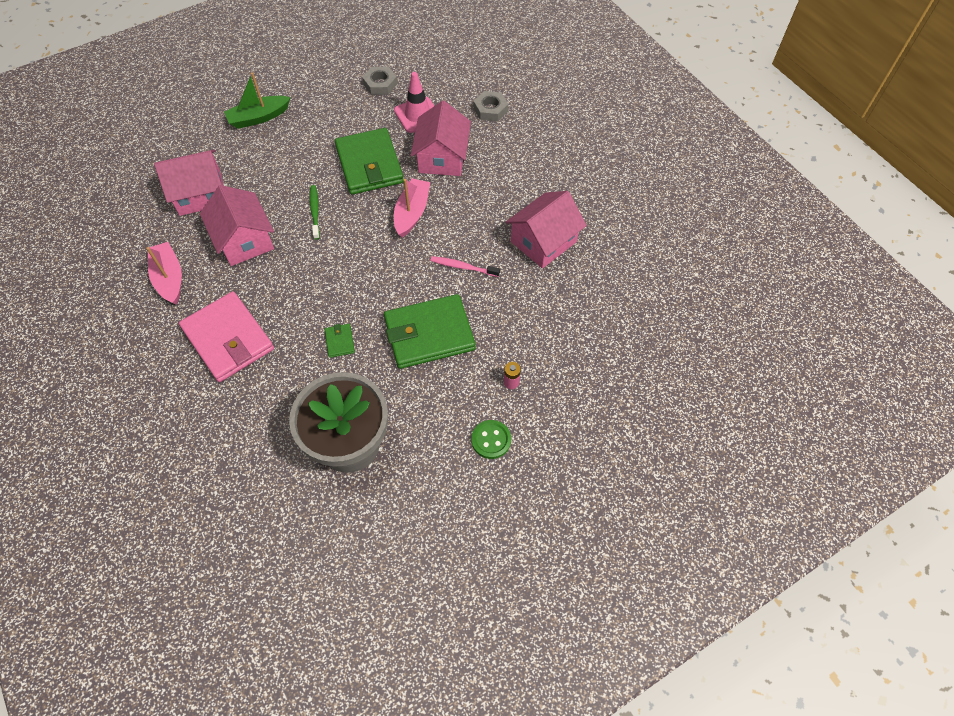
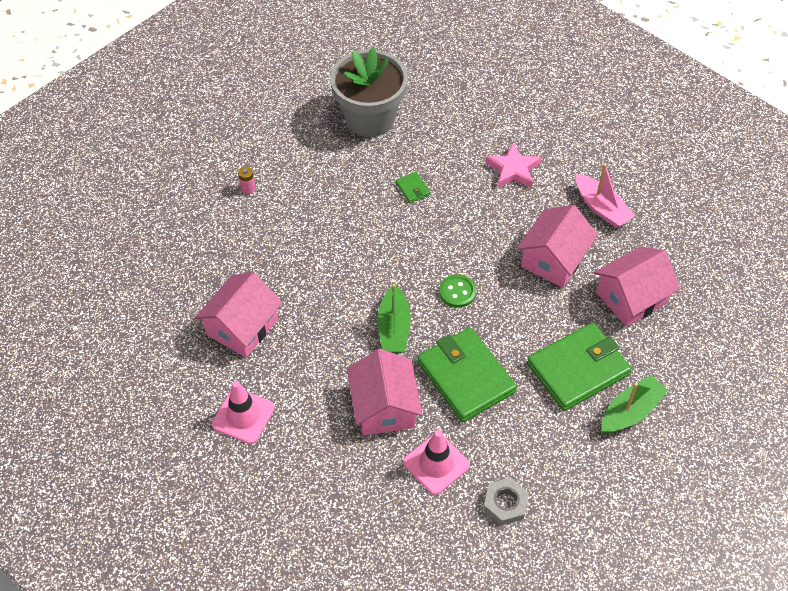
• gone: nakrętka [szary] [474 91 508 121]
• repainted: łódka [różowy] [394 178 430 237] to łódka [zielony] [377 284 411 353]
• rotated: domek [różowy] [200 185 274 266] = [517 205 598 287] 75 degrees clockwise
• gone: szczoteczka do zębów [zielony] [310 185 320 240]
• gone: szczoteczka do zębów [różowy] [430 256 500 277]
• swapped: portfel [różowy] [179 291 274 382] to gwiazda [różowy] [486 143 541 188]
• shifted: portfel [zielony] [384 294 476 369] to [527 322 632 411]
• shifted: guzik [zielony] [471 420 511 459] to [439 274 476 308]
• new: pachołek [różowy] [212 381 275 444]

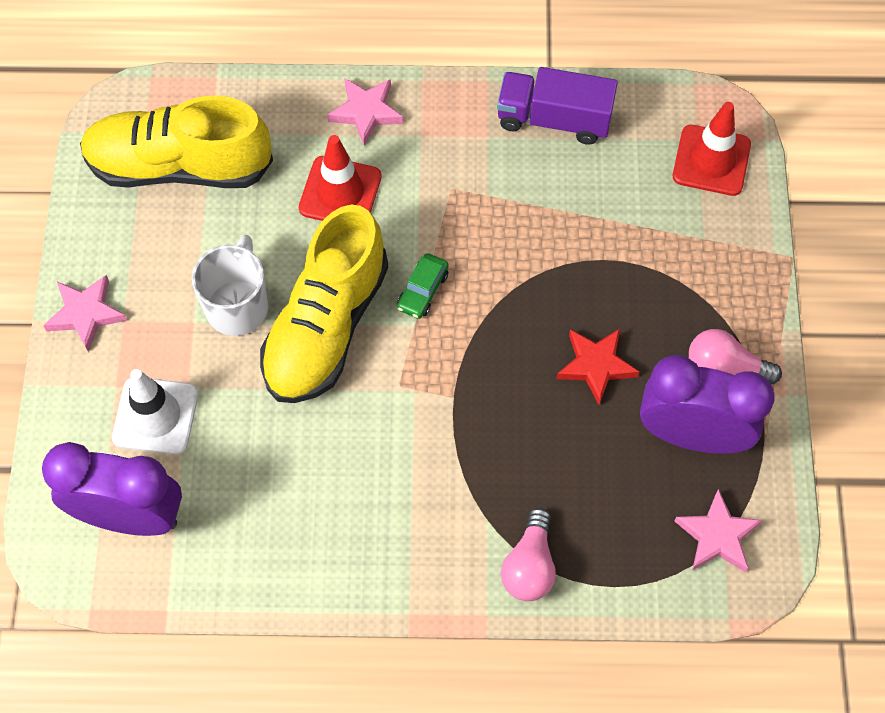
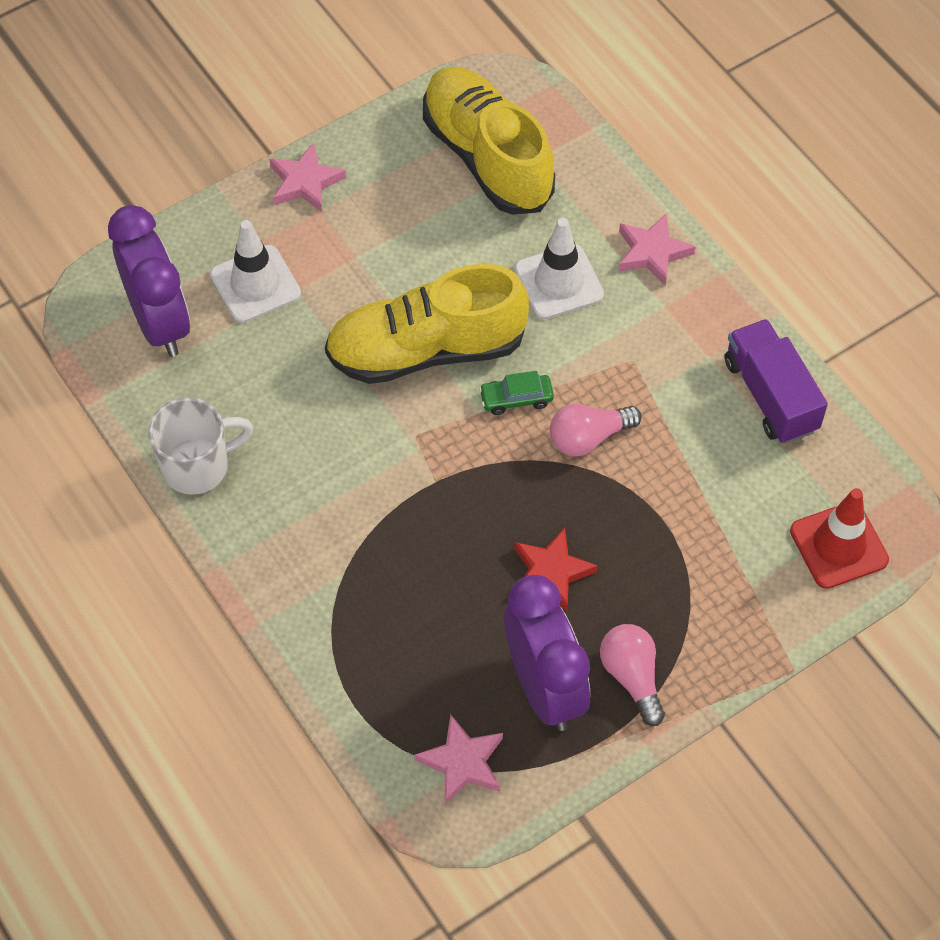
• repainted: pachołek [czerwony] [299 135 382 221] to pachołek [biały] [515 218 604 320]
• shifted: kubek [biały] [192 235 268 336] to [148 398 253 495]
• shifted: żarówka [różowy] [501 507 556 601] to [550 404 642 456]

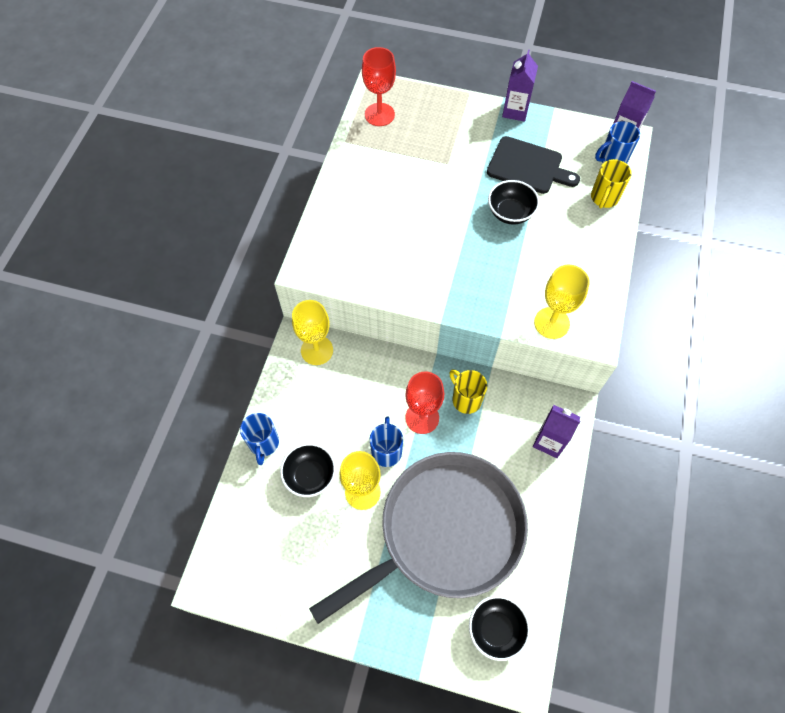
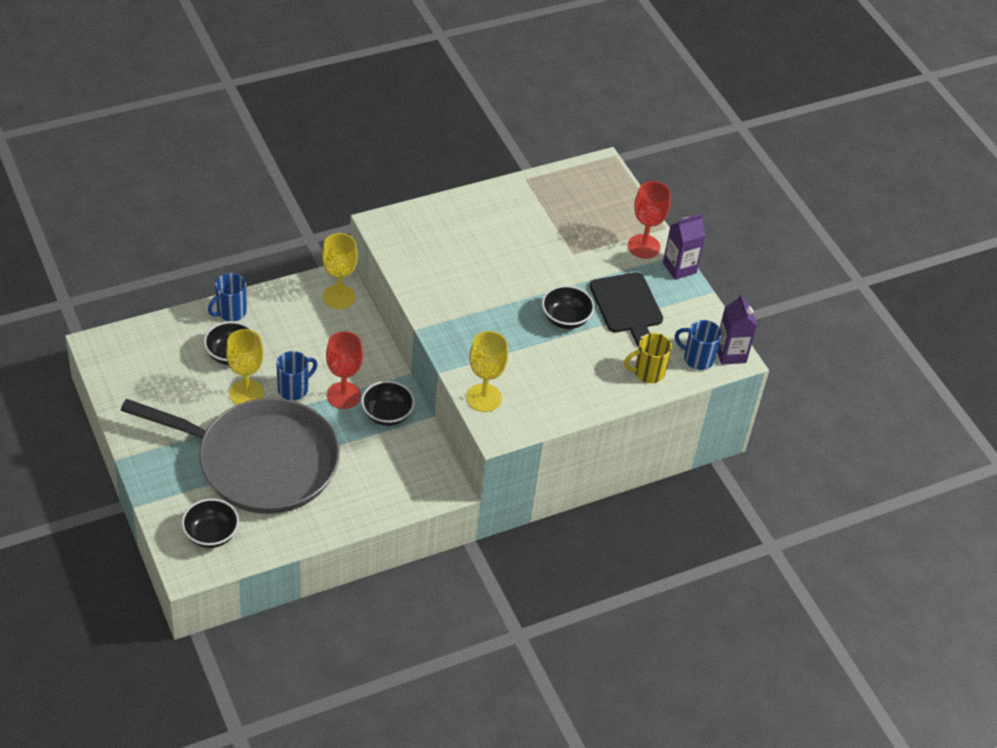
• shifted: kielich [czerwony] [362 47 396 126] to [628 181 671 259]
• swapped: kubek [żółty] [449 370 487 414] to miska [czarny] [361 381 415 426]
• gone: karton mleka [fioletowy] [533 405 580 458]

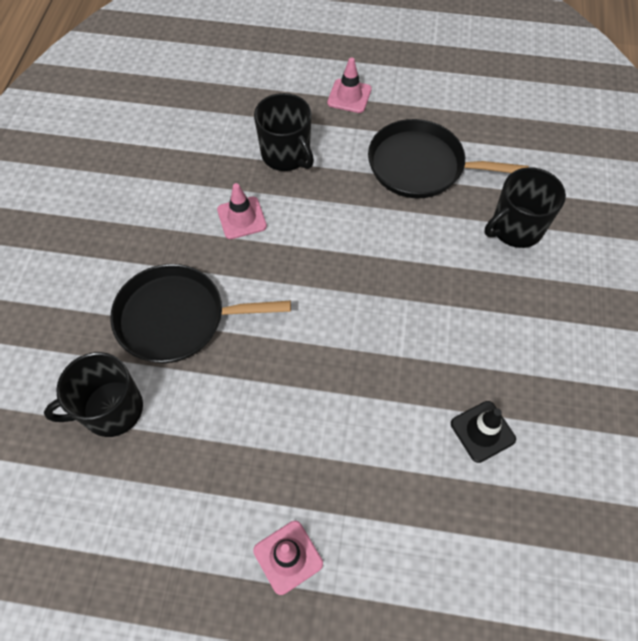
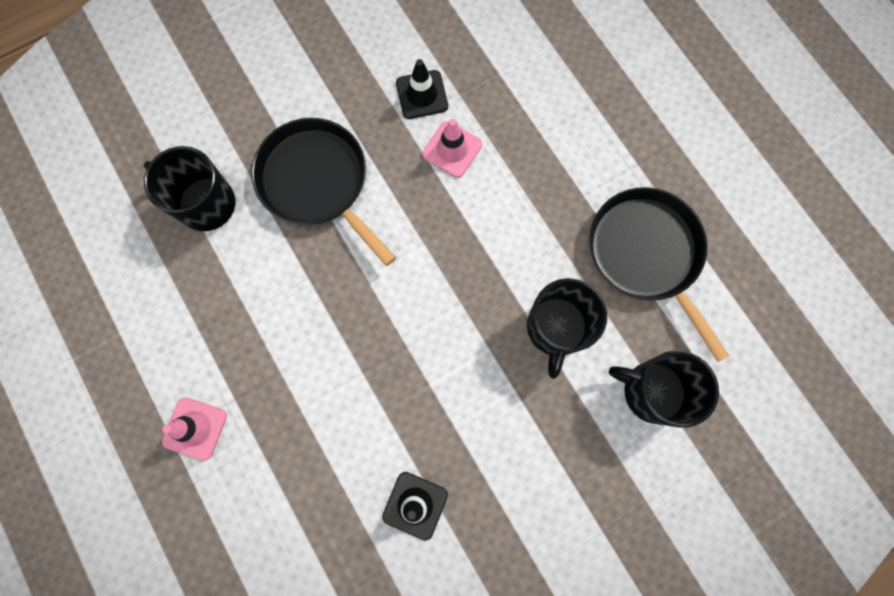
• gone: pachołek [różowy] [327 57 372 113]
• shifted: kubek [czarny] [254 93 314 171] to [527 278 607 379]
• new: pachołek [czarny] [396 59 448 119]

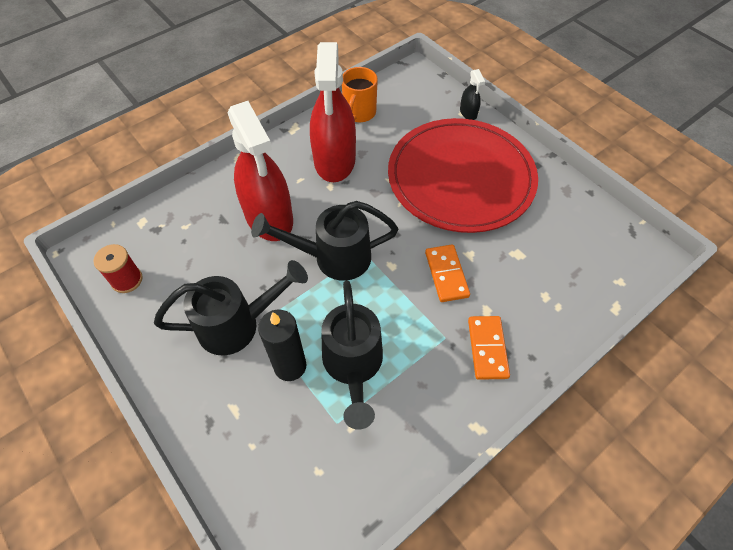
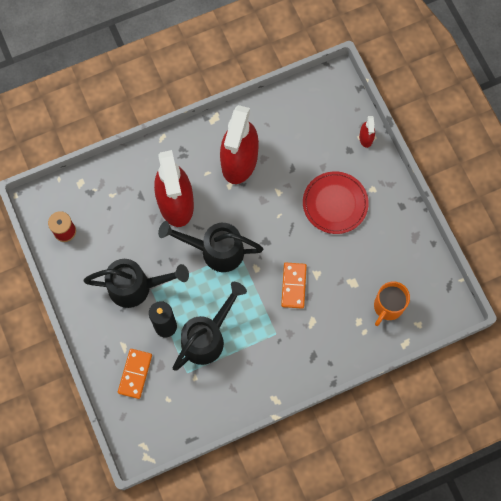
• shifted: kubek [pomarańczowy] [342 67 378 122] to [374 281 410 326]
• repainted: spryskiwacz [czarny] [460 69 485 120] to spryskiwacz [czerwony] [359 116 375 148]
• scaled: talerz [czerwony] [388 118 538 233] = [303 171 369 234] x0.54
• rotated: konewka [czarny] [321 280 383 430] = [173 282 247 371] 150 degrees counterclockwise
• shifted: kostka domina [pomarańczowy] [468 316 510 380] to [118 349 152 399]

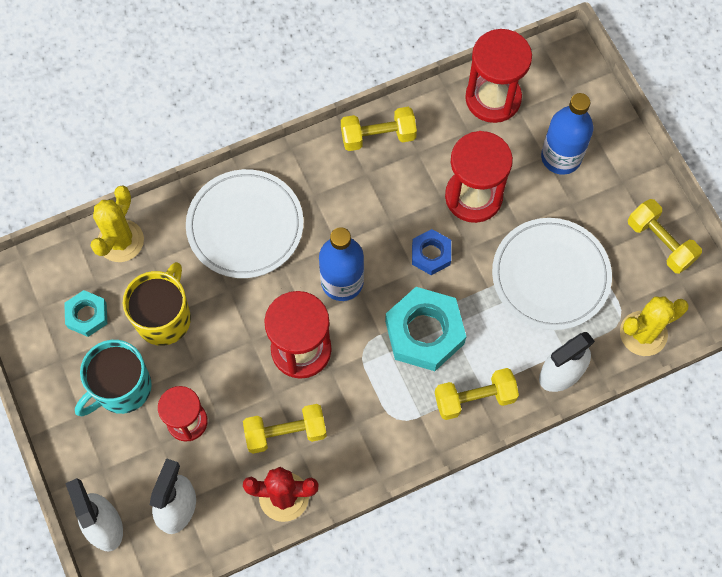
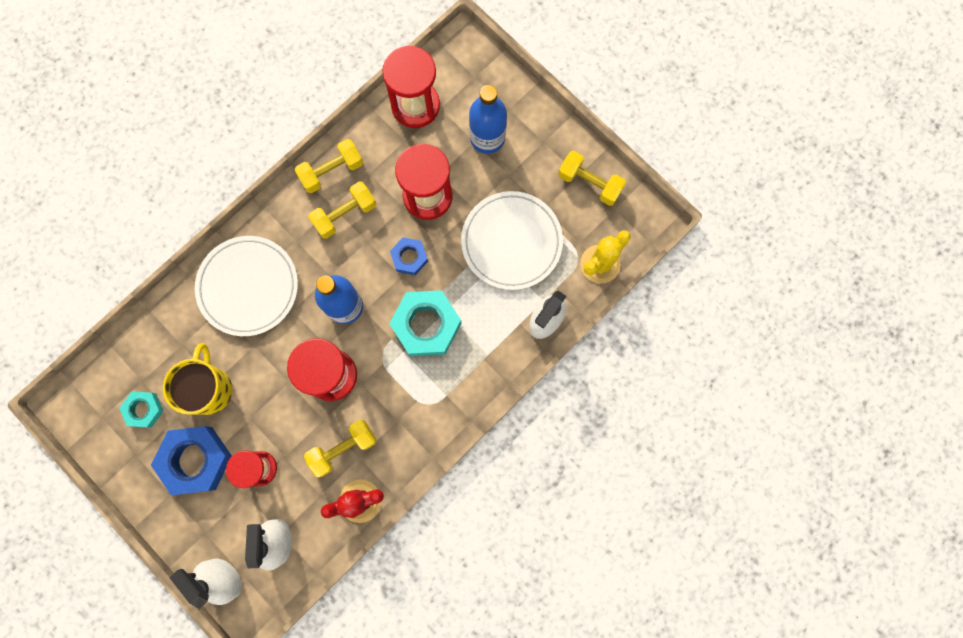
• gone: kaktus [żółty] [90 185 144 262]
• swapped: kubek [turkusowy] [75 340 152 416] to nakrętka [niebieski] [151 426 232 496]
• shifted: hantel [żółty] [435 368 519 420] to [308 182 376 239]

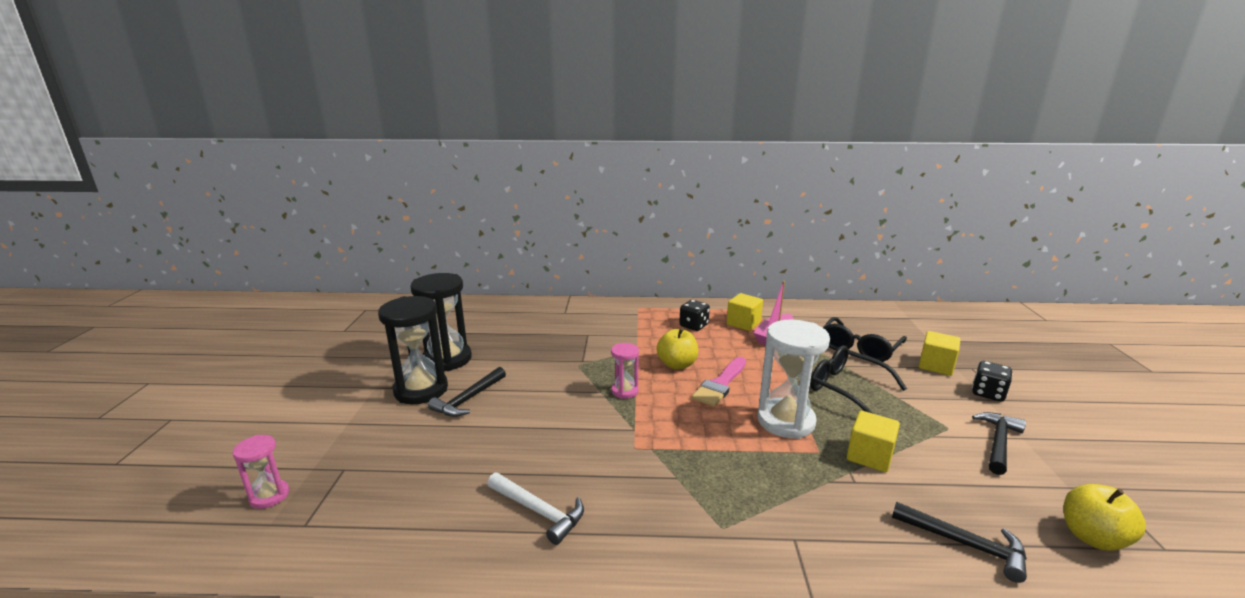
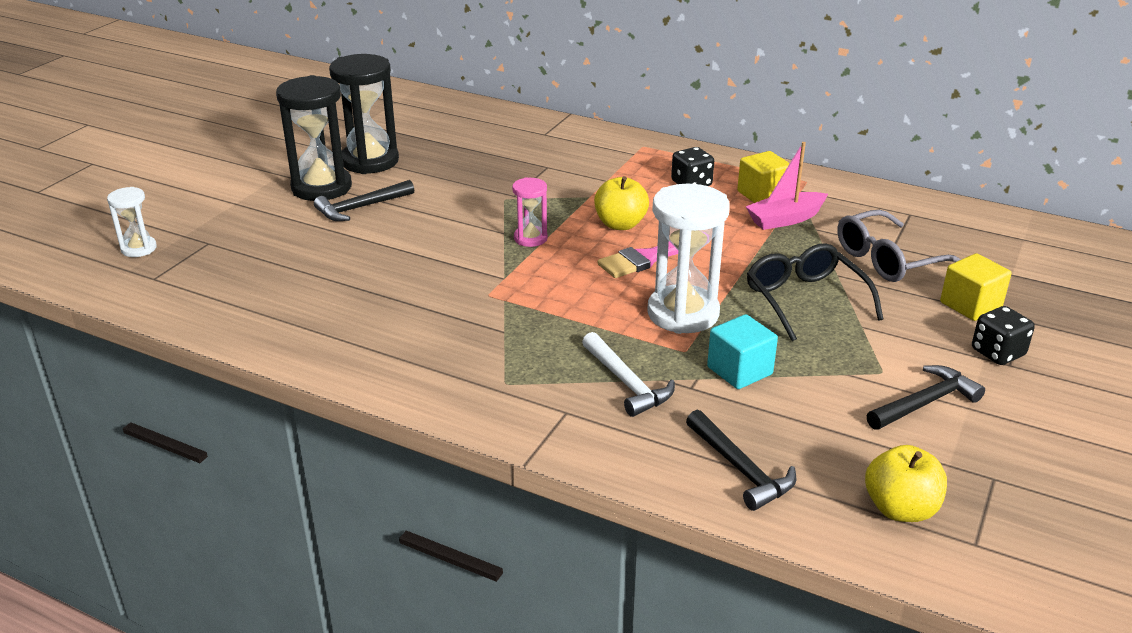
• repainted: okulary [czarny] [823 317 907 362] to okulary [szary] [837 210 961 282]
• repainted: sześcian [żółty] [847 411 900 472] to sześcian [turkusowy] [707 314 778 389]
• repainted: klepsydra [różowy] [232 435 289 509] to klepsydra [biały] [107 187 157 257]
• shifted: młotek [biały] [487 473 584 545] to [582 332 675 417]

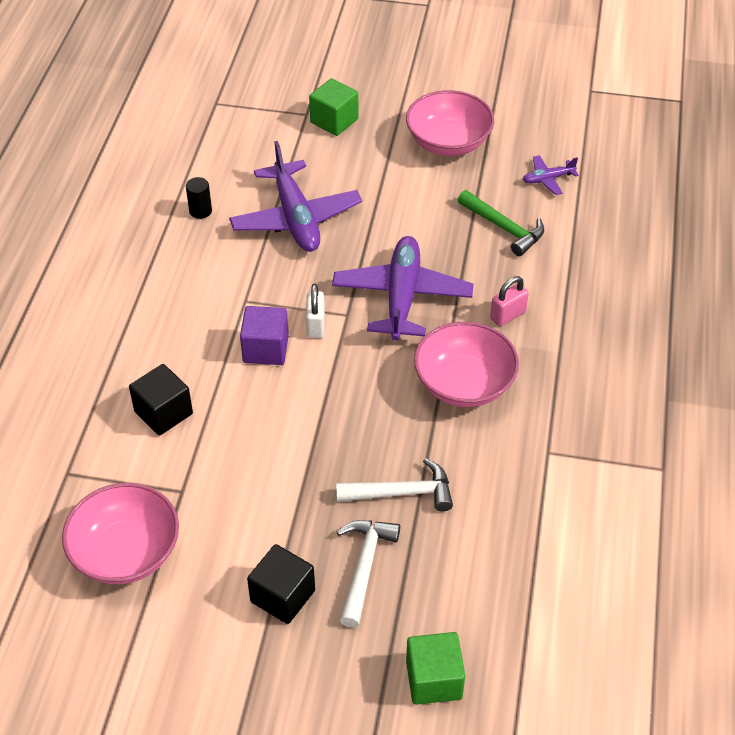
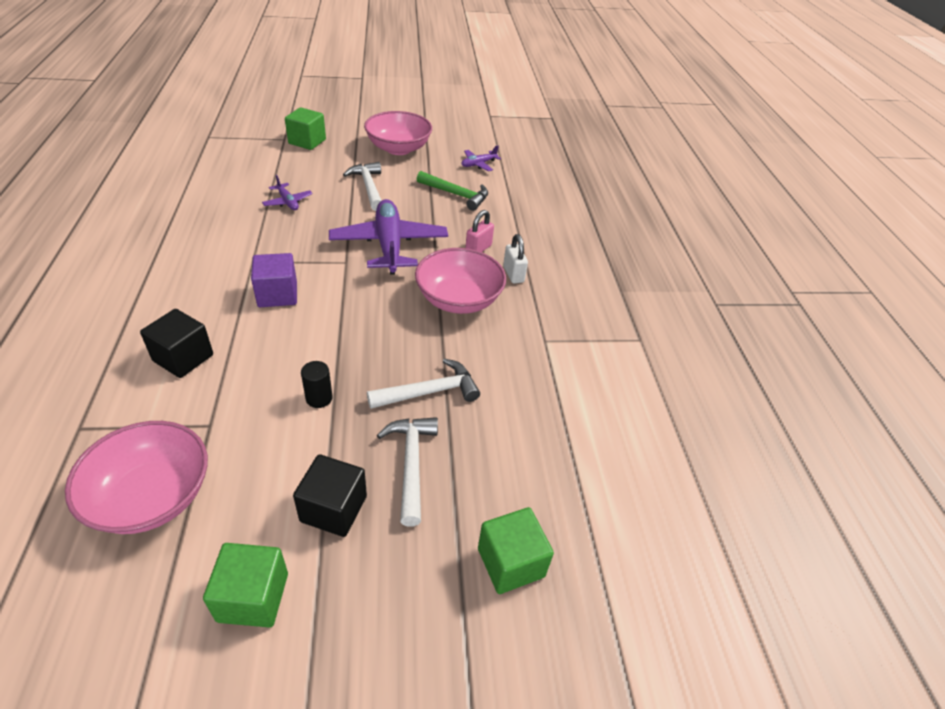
• scaled: samolot [fioletowy] [229 141 362 252] = [262 175 313 210] x0.46
• shifted: walec [czarny] [186 177 212 219] to [301 361 333 408]
• shifted: kłódka [biały] [306 284 325 338] to [503 234 528 284]
• new: młotek [biały] [343 162 382 211]
• new: sześcian [zielony] [203 543 288 627]

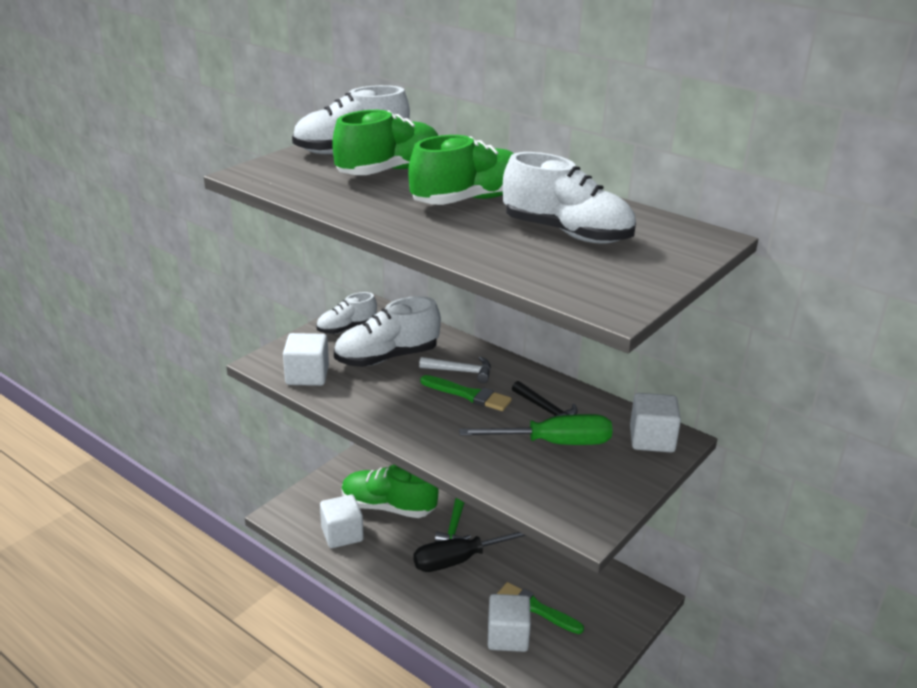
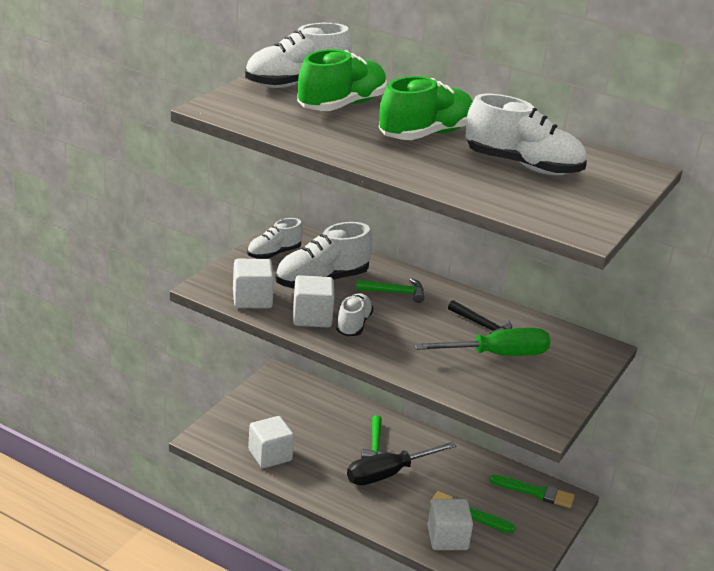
• repainted: młotek [biały] [419 357 491 383] to młotek [zielony] [356 278 424 303]
• shifted: pędzel [zielony] [420 375 512 411] to [490 475 575 508]
• shifted: sześcian [biały] [630 393 681 452] to [293 275 335 328]
• gone: but [zielony] [342 465 439 518]
• new: but [biały] [336 293 374 336]

